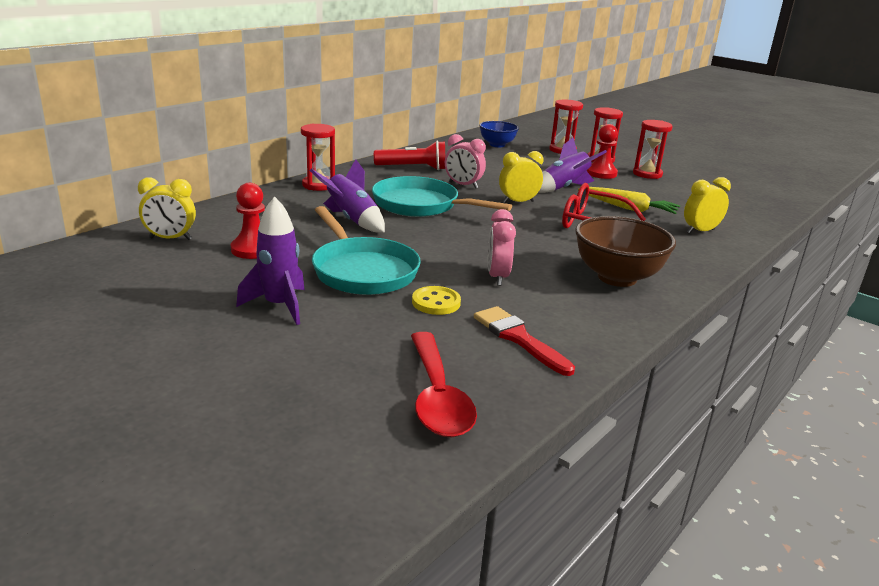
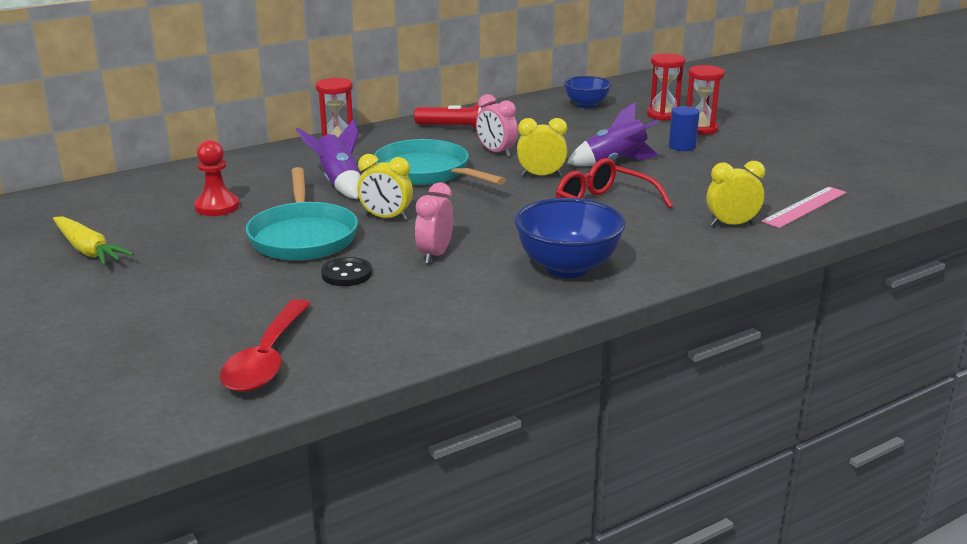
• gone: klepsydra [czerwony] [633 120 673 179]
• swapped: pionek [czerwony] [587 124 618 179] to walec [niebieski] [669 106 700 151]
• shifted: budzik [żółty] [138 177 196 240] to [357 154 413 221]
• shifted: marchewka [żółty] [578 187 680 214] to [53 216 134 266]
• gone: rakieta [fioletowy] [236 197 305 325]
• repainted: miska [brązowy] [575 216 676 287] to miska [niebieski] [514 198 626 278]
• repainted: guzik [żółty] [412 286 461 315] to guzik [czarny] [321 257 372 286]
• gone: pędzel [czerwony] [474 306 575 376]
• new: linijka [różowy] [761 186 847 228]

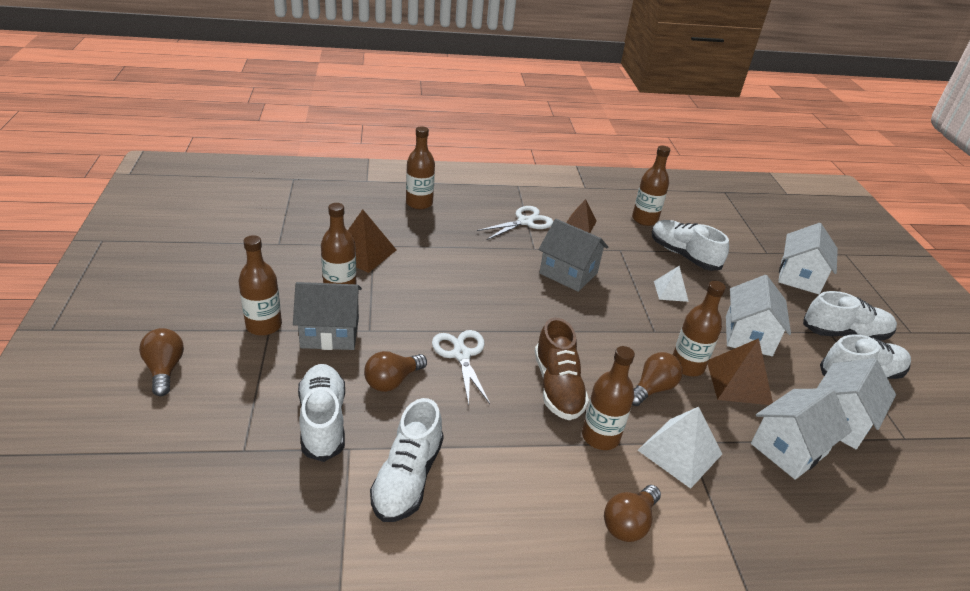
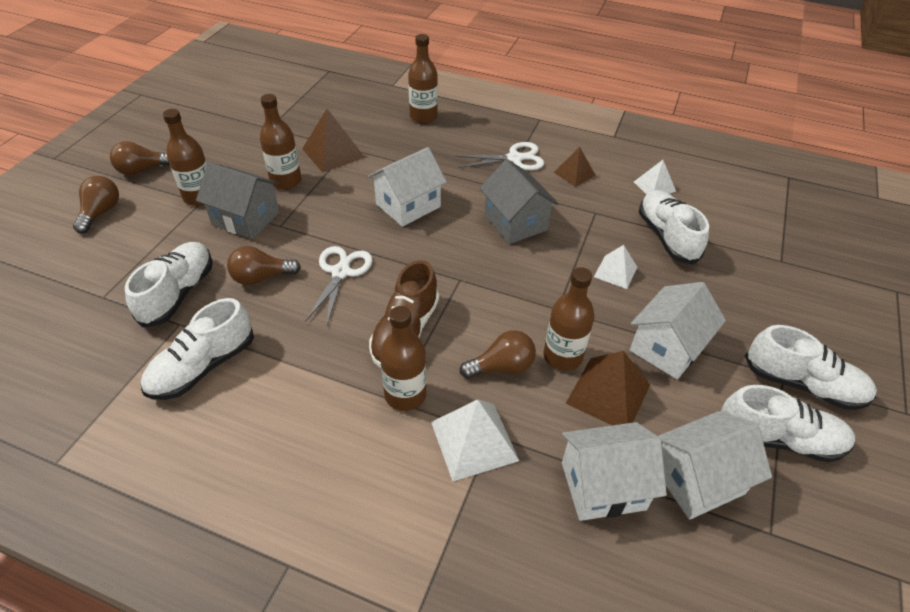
• swapped: butelka [brązowy] [632 146 670 226] to piramida [biały] [634 160 676 195]
• shifted: domek [biały] [778 223 838 294] to [368 147 447 227]
• shifted: żarówka [brązowy] [604 485 661 542] to [110 141 170 175]

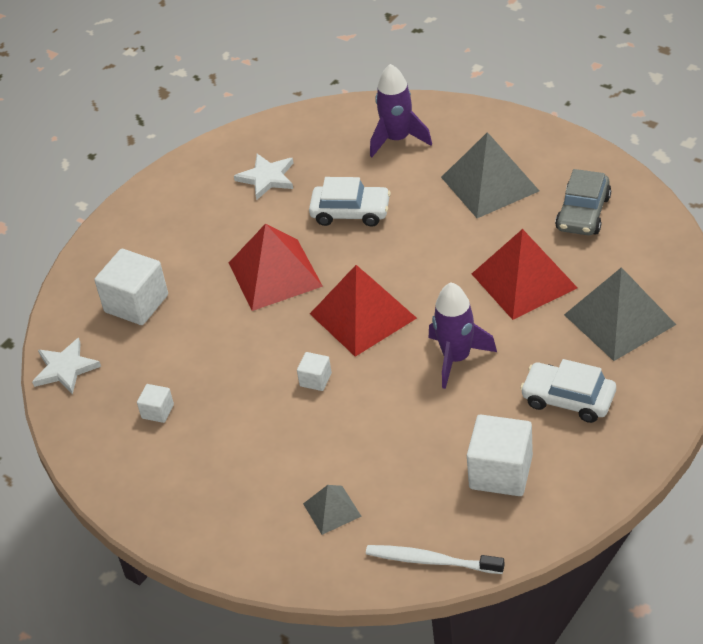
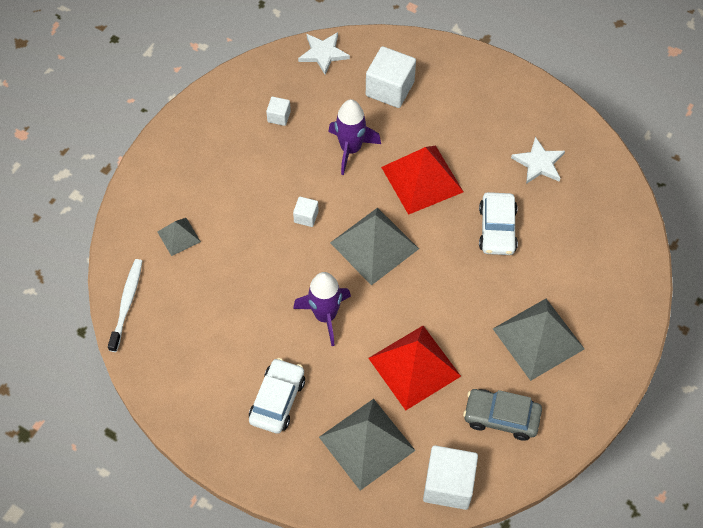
• shifted: rakieta [fioletowy] [370 64 432 157] to [328 99 381 175]
• repainted: piramida [czerwony] [310 265 417 357] to piramida [szary] [330 208 419 285]
• shifted: sześcian [biały] [467 415 533 496] to [423 445 478 510]

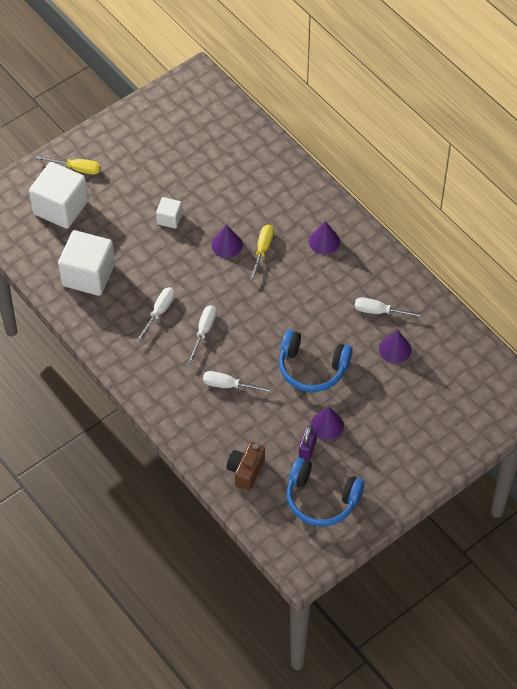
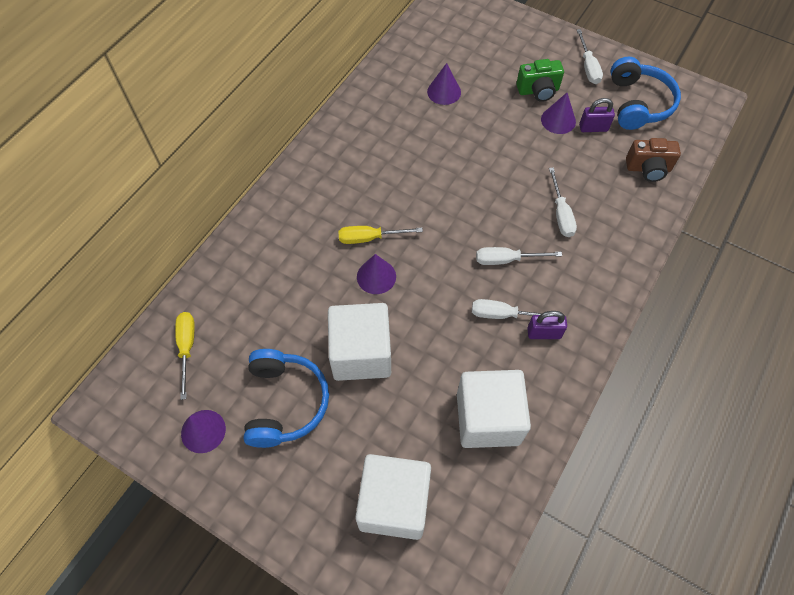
• shifted: śrubokręt [żółty] [36 156 101 175] to [175 312 195 400]
• scaled: sześcian [biały] [156 197 182 229] = [328 303 391 381] x2.02
• shifted: stożek [fioletowy] [309 221 340 255] to [181 410 226 453]
• shifted: śrubokręt [biały] [355 297 424 318] to [577 29 603 84]
• shifted: słuchawki [niebieski] [279 330 353 392] to [243 349 329 448]
• new: aparat fotograficzny [zielony] [516 59 564 102]
• new: kłódka [fioletowy] [527 311 567 339]

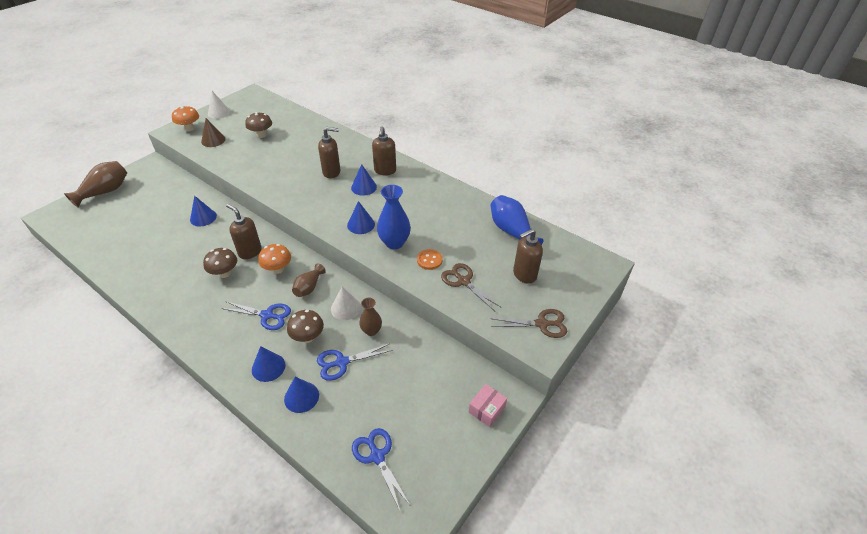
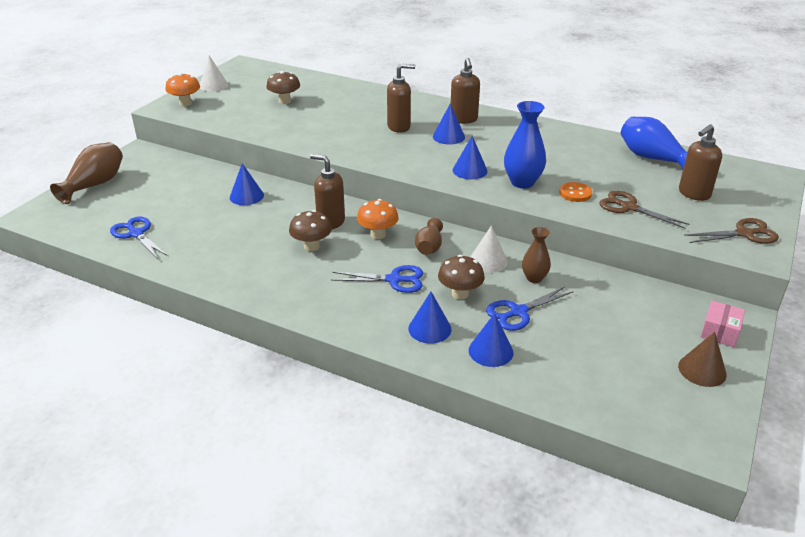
• shifted: stożek [brązowy] [201 118 225 147] to [678 332 727 387]
• shifted: nożyczki [niebieski] [352 428 410 510] to [110 217 169 259]

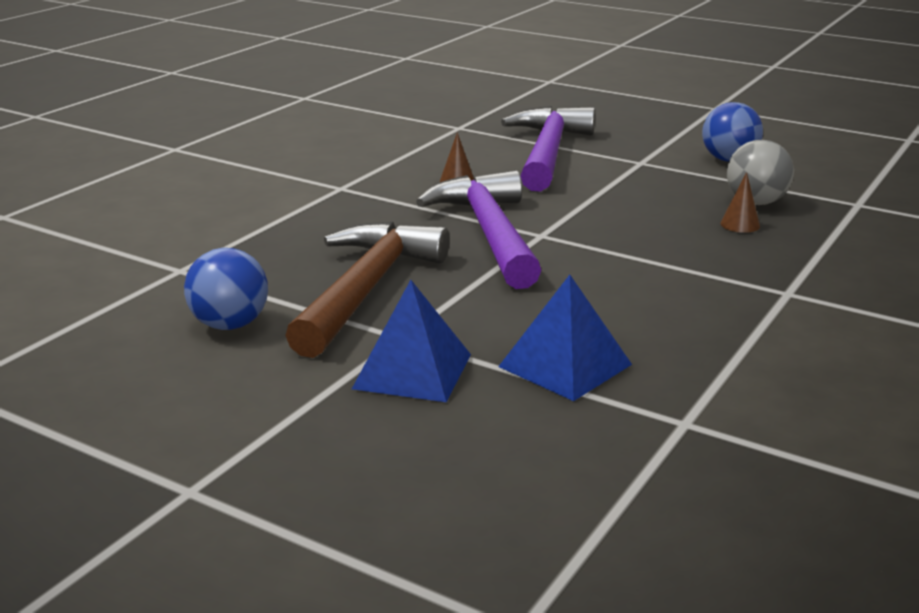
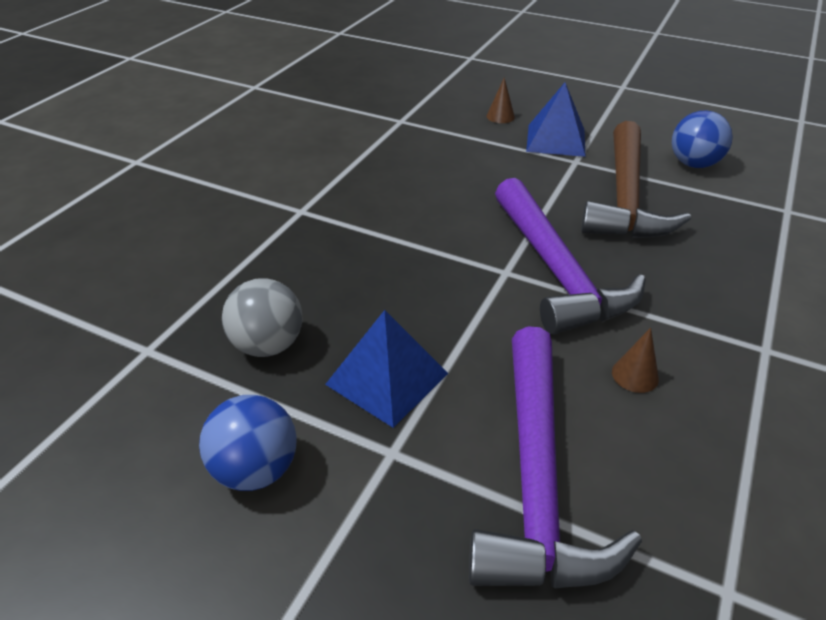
• shifted: stożek [brązowy] [720 172 760 233] to [486 77 515 123]
• shifted: piramida [niebieski] [498 275 632 401] to [325 310 448 428]

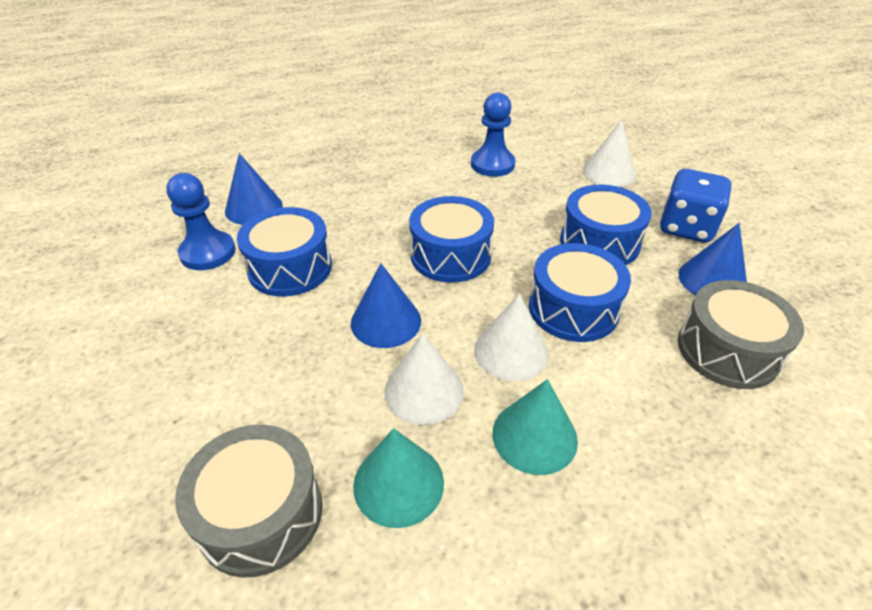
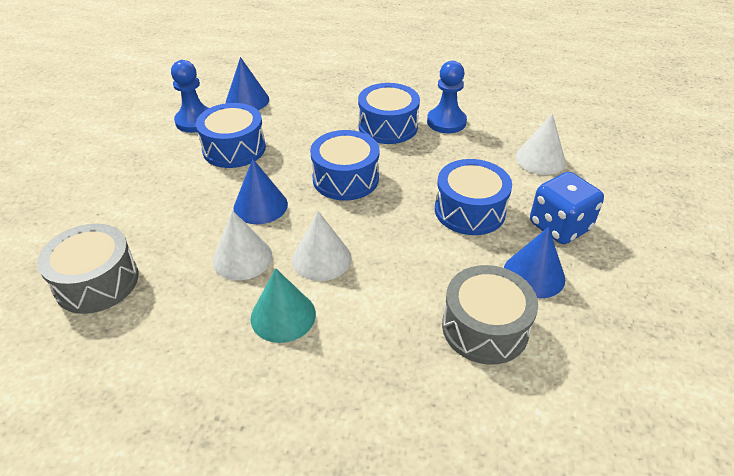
• shifted: bęben [niebieski] [529 243 631 342] to [358 83 420 144]
• gone: stożek [turkusowy] [353 428 444 528]

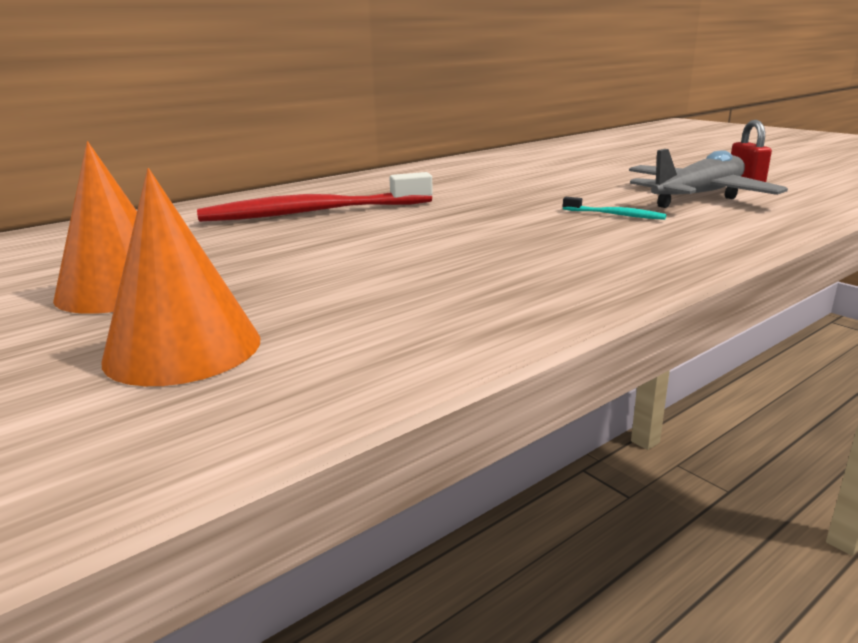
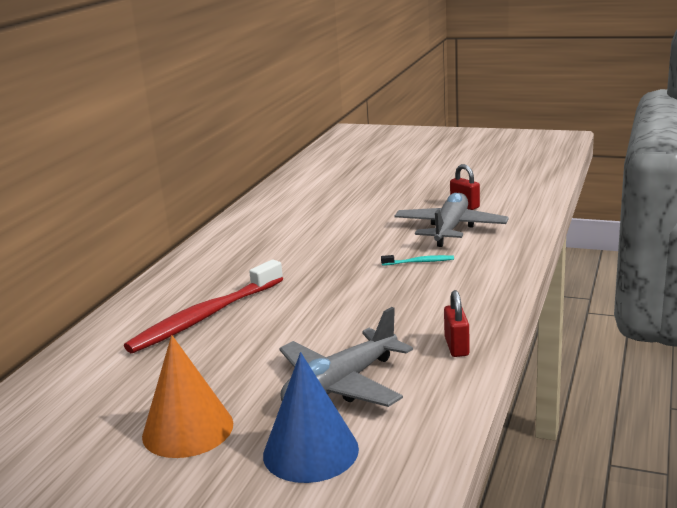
• repainted: stożek [pomarańczowy] [102 168 260 386] to stożek [niebieski] [263 352 359 483]
• new: kłódka [czerwony] [444 290 470 357]
• new: samolot [szary] [279 307 413 407]

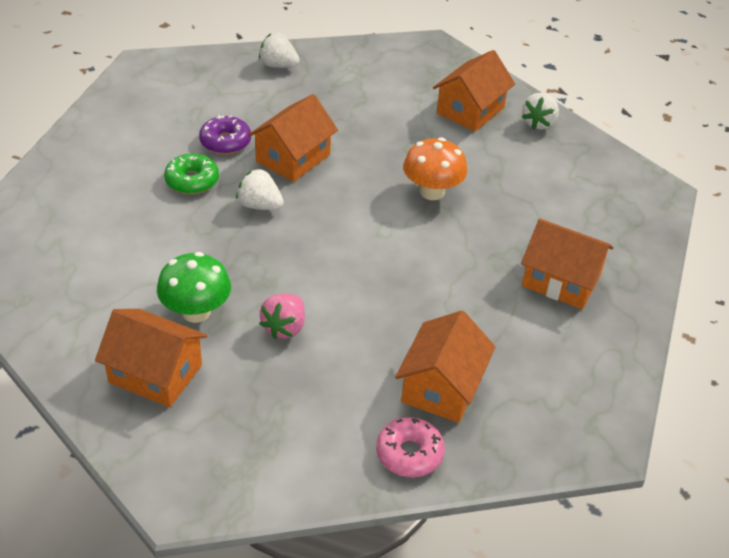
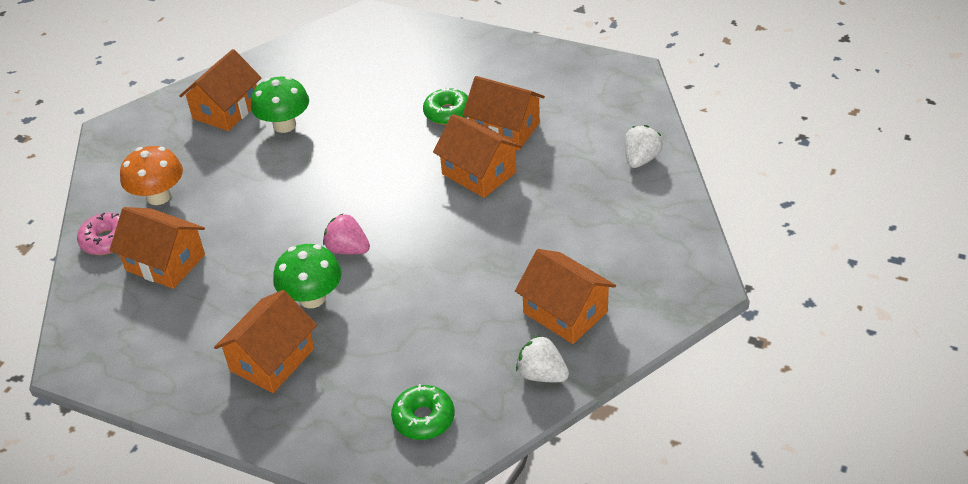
• swapped: donut [fioletowy] [199 115 251 154] to domek [pomarańczowy] [463 76 545 150]
• shifted: grzyb [pomarańczowy] [403 137 467 200] to [120 146 183 205]
• gone: truskawka [biały] [236 168 284 210]
• shifted: truskawka [różowy] [259 294 305 339] to [323 214 370 254]
• new: grzyb [zielony] [273 244 342 308]
• new: donut [zielony] [391 384 454 440]

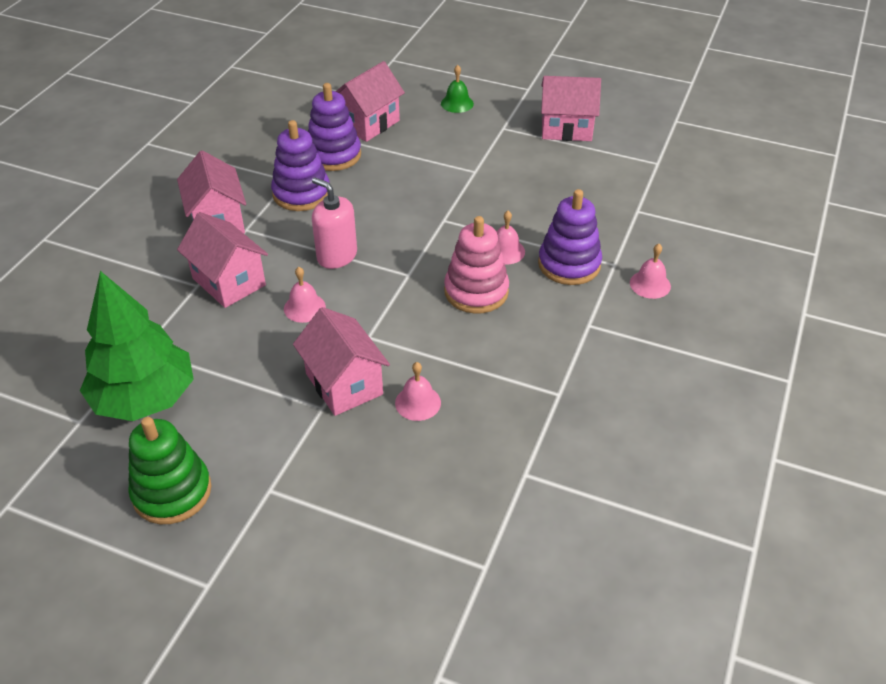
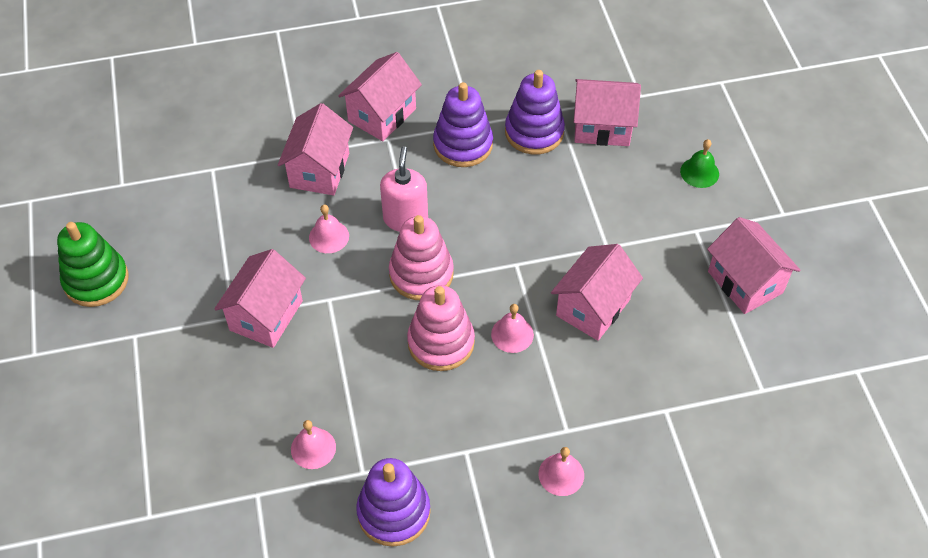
• shifted: zabawka nakładanka [fioletowy] [538 189 602 285] to [356 458 431 547]
• gone: drzewko [zielony] [80 271 194 421]
• shifted: dzwonek [różowy] [395 362 441 421] to [291 420 336 469]
• new: zabawka nakładanka [różowy] [389 215 454 300]
• new: domek [różowy] [551 244 643 341]

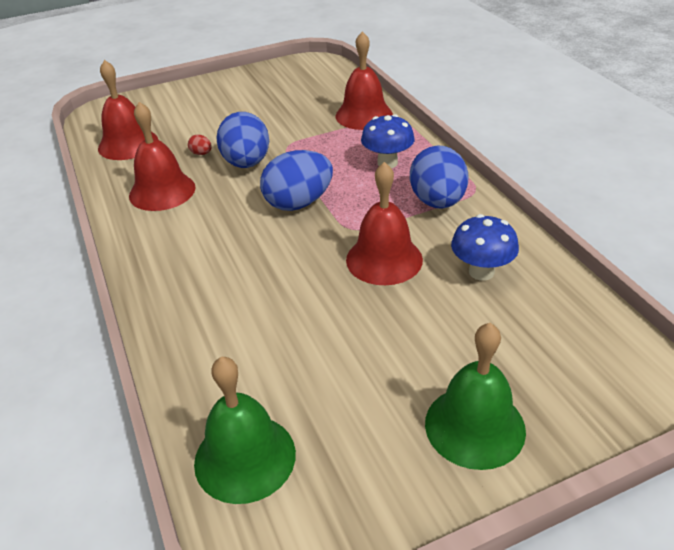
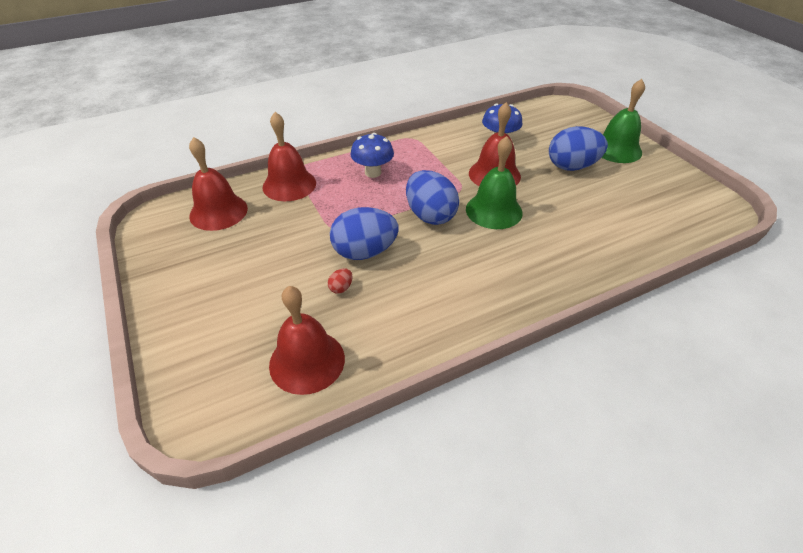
• shifted: dzwonek [czerwony] [129 102 196 211] to [189 137 248 231]
• shifted: jajko [niebieski] [410 146 468 208] to [549 126 608 171]
• shifted: dzwonek [zielony] [194 356 296 504] to [466 136 523 229]

